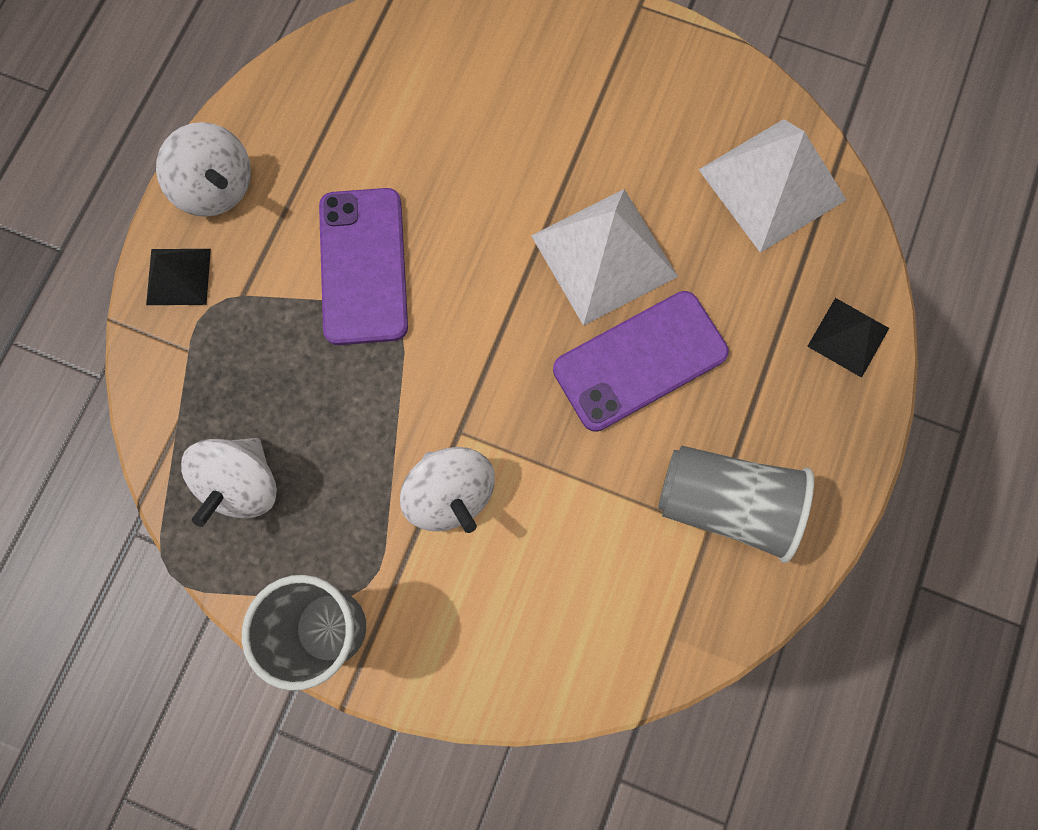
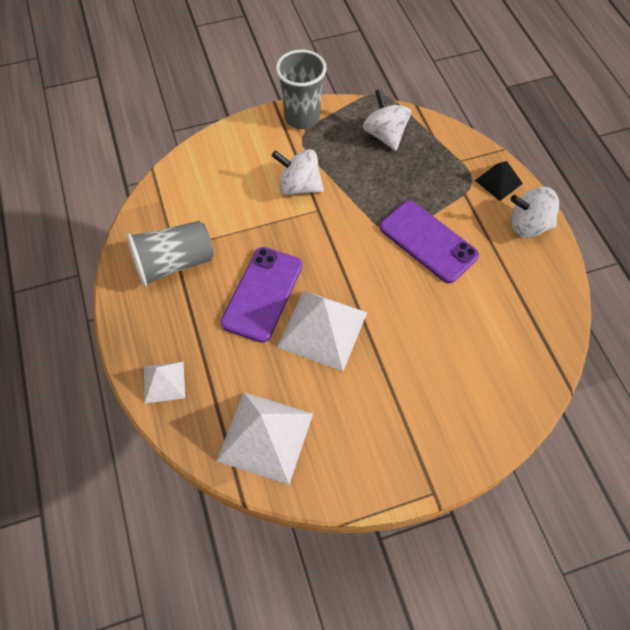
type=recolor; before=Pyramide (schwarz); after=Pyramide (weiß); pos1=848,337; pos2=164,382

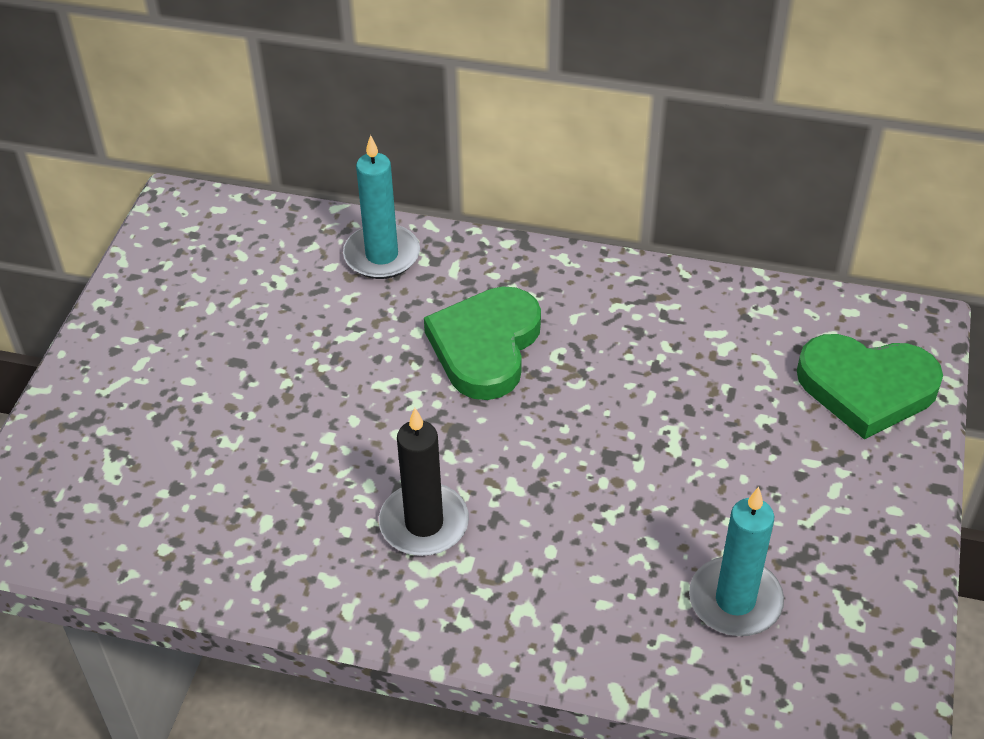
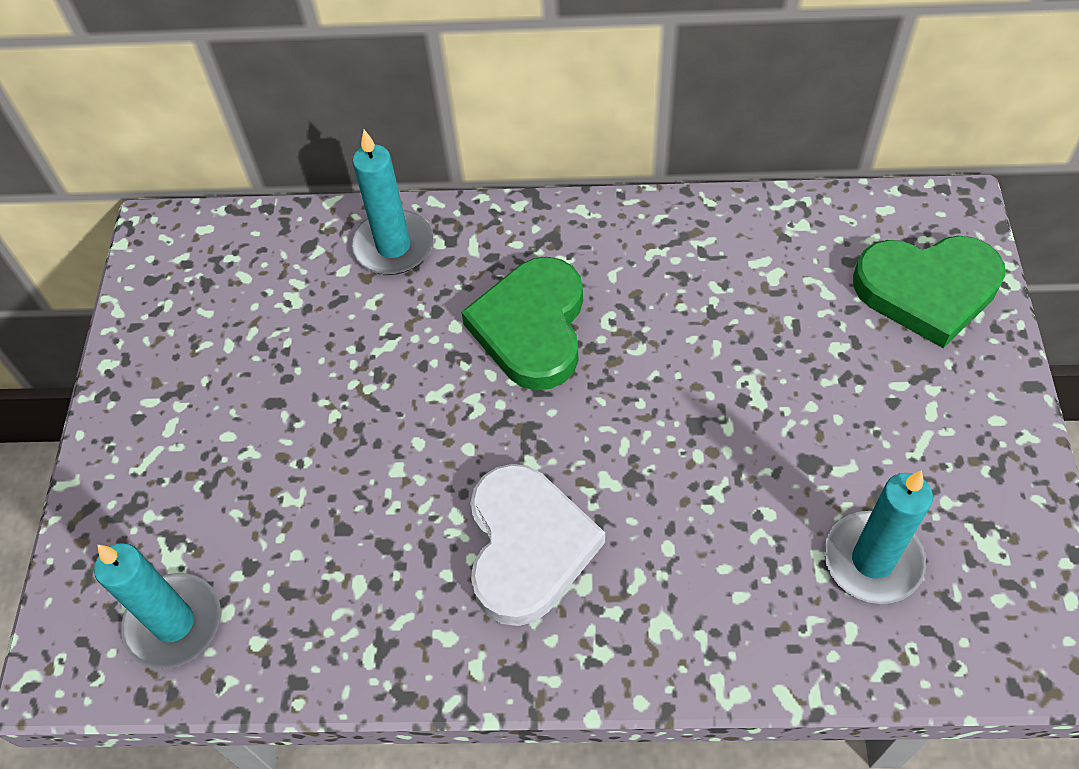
type=insert; after=Kerze (türkis); pos2=174,623
type=replace; before=Kerze (schwarz); after=Herz (weiß); pos1=424,523; pos2=527,547

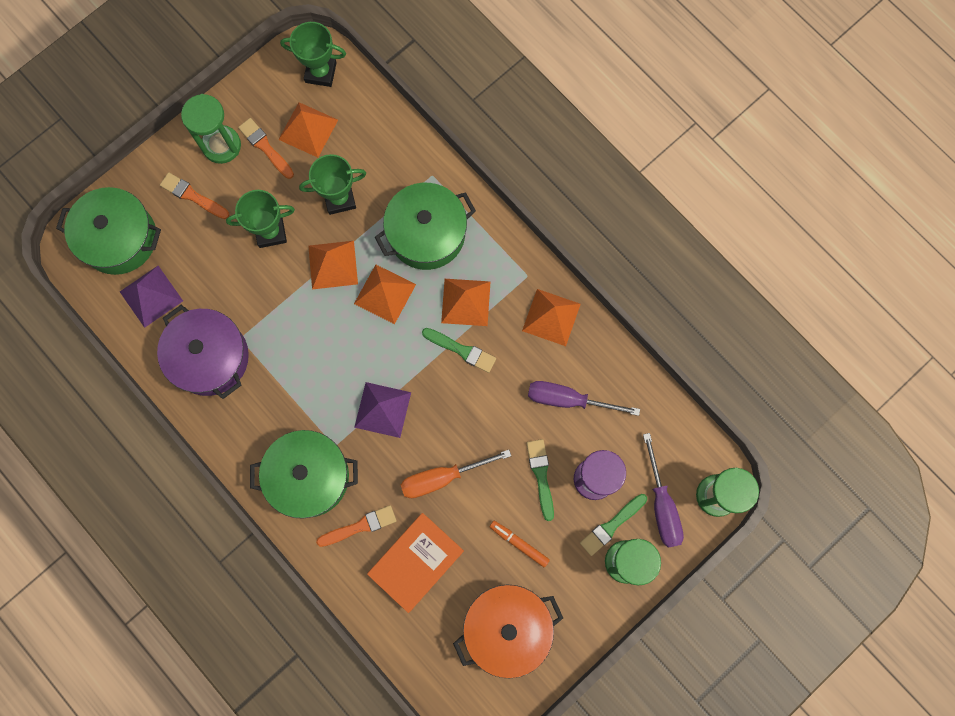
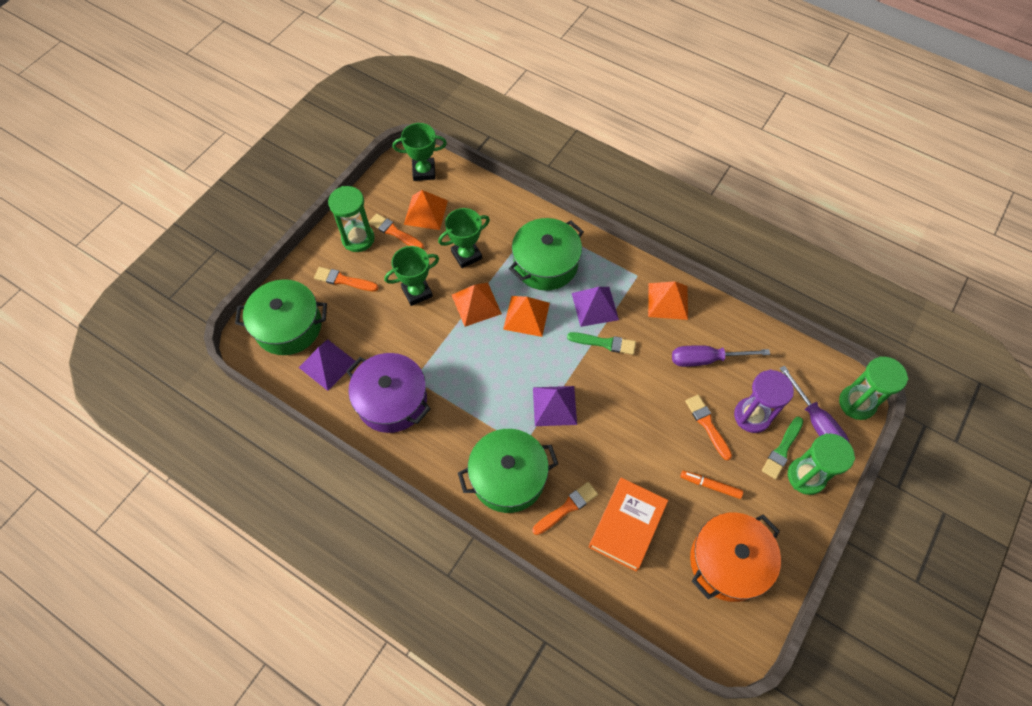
type=delete; before=Schraubenzieher (orange); pos1=442,477
type=recolor; before=Pyramide (orange); after=Pyramide (lila); pos1=466,302; pos2=595,306
type=recolor; before=Pinsel (grün); after=Pinsel (orange); pos1=541,476; pos2=707,425

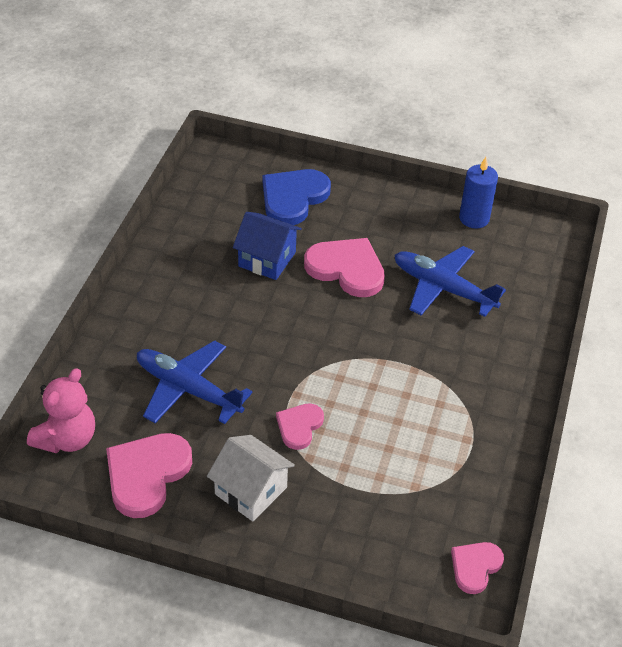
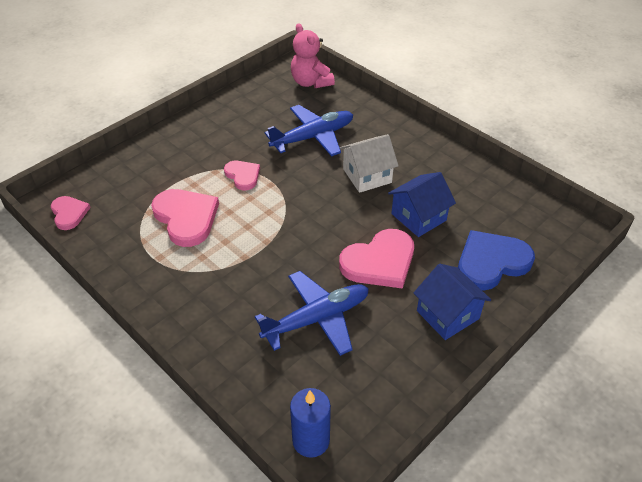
type=insert; after=Haus (blau); pos2=447,314
type=move; before=Herz (rosa); pos1=147,475; pos2=186,218
type=move; before=Haus (weiß); pos1=251,491; pos2=367,176
type=move; before=Kerze (blau); pos1=474,218; pos2=311,440
type=rotate; before=Herz (blau); pos1=293,198; pos2=491,262; turn=-90

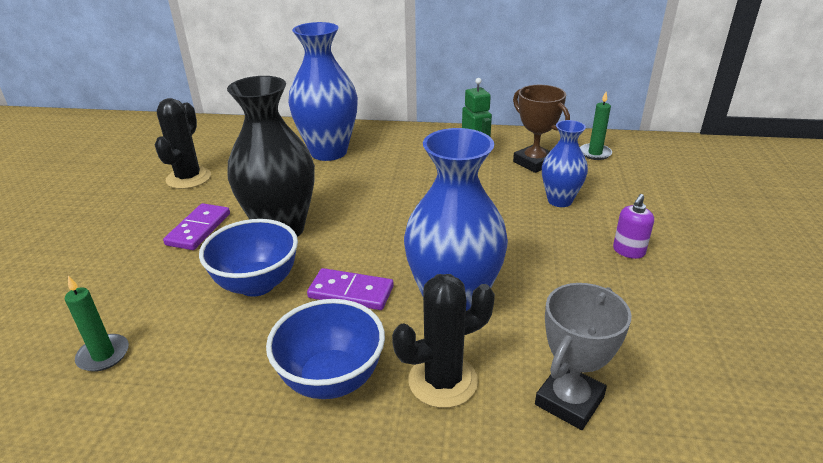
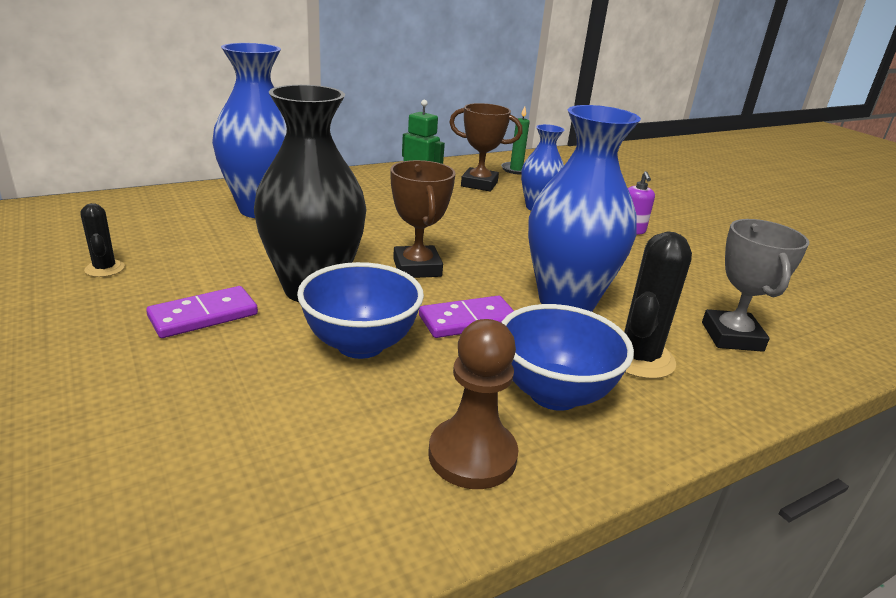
type=delete; before=Kerze (grün); pos1=103,355
type=insert; after=Pokal (braun); pos2=417,268
type=insert; after=Bauer (braun); pos2=472,455
type=rotate; before=Dominostein (lila); pos1=198,229; pos2=203,315; turn=75
type=resize; before=Kaktus (schwarz); pos1=188,178; pos2=105,269; scale=0.57

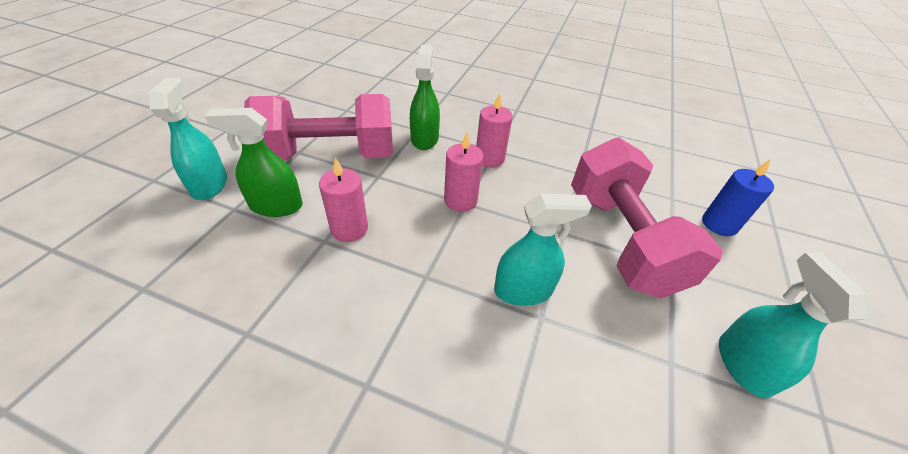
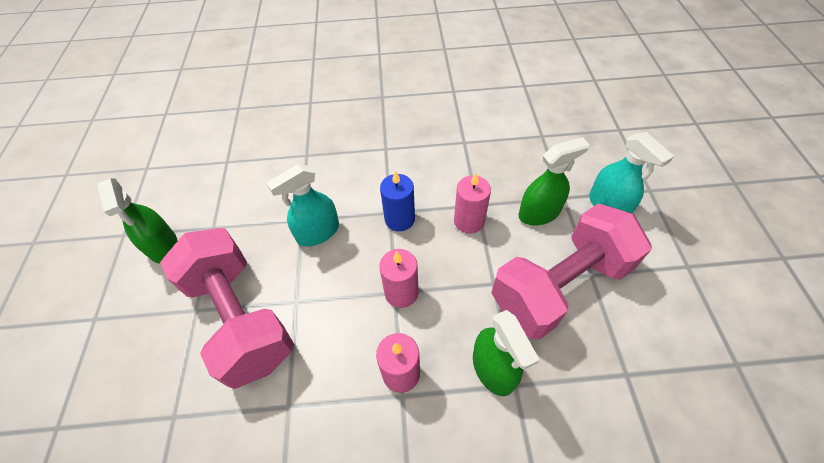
type=move; before=Kerze (blau); pos1=719,224; pos2=399,219
type=recolor; before=Sprühflasche (türkis); after=Sprühflasche (grün); pos1=743,365; pos2=163,246

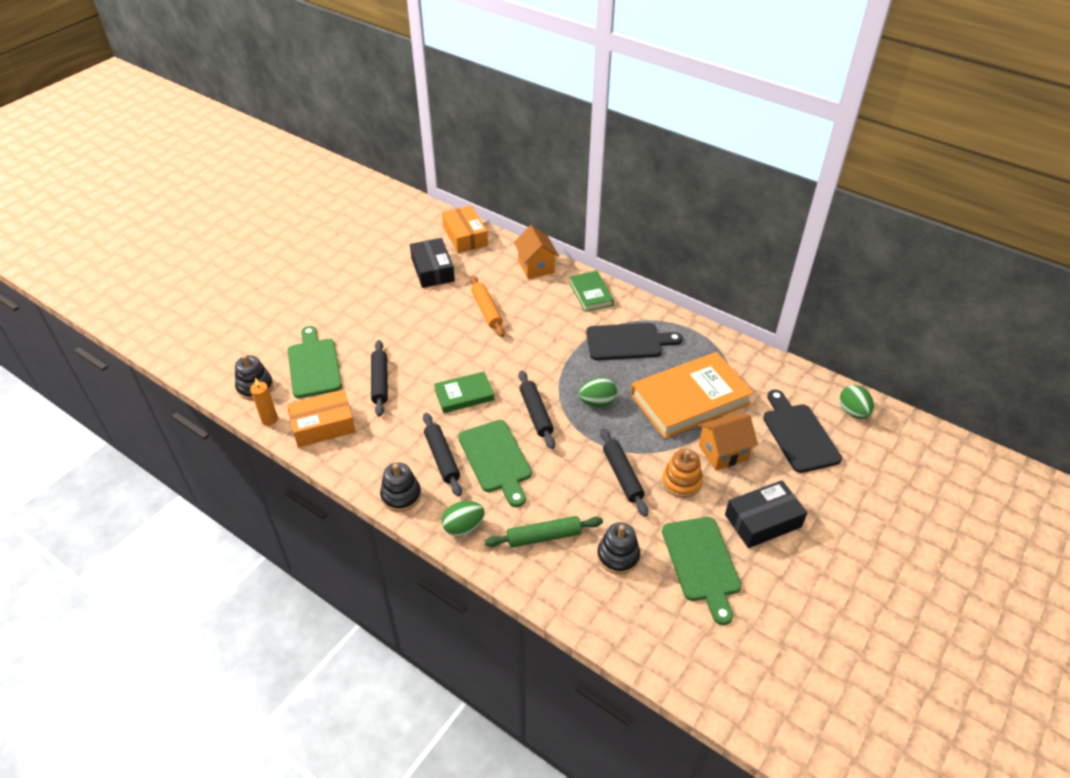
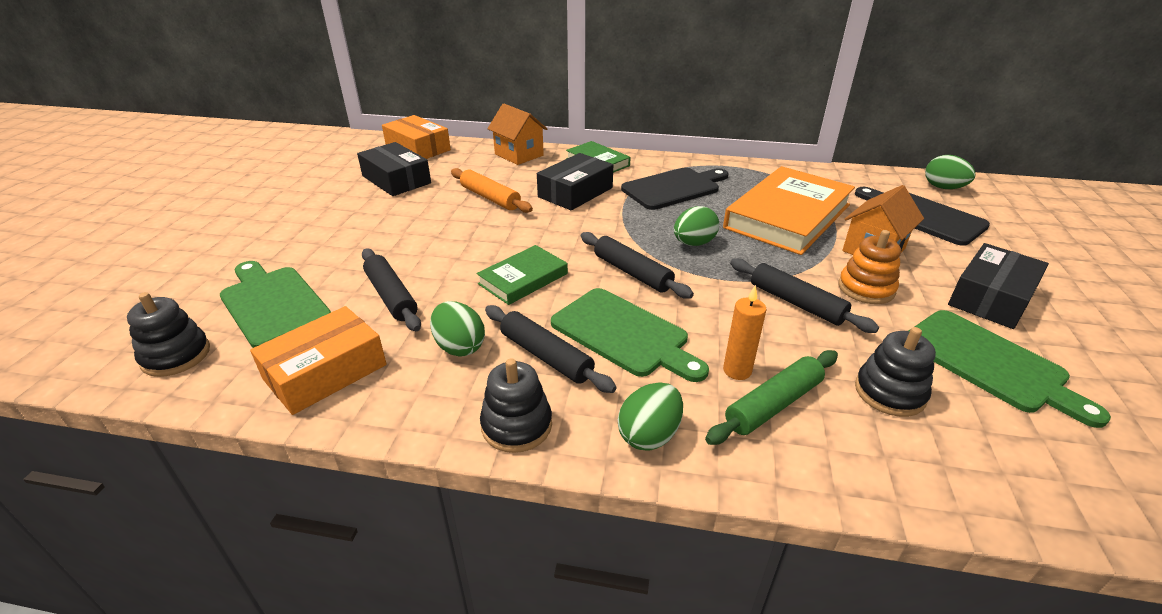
type=insert; after=Ei (grün); pos2=459,346
type=insert; after=Schachtel (schwarz); pos2=575,192
type=move; before=Kerze (orange); pos1=269,419; pos2=737,371

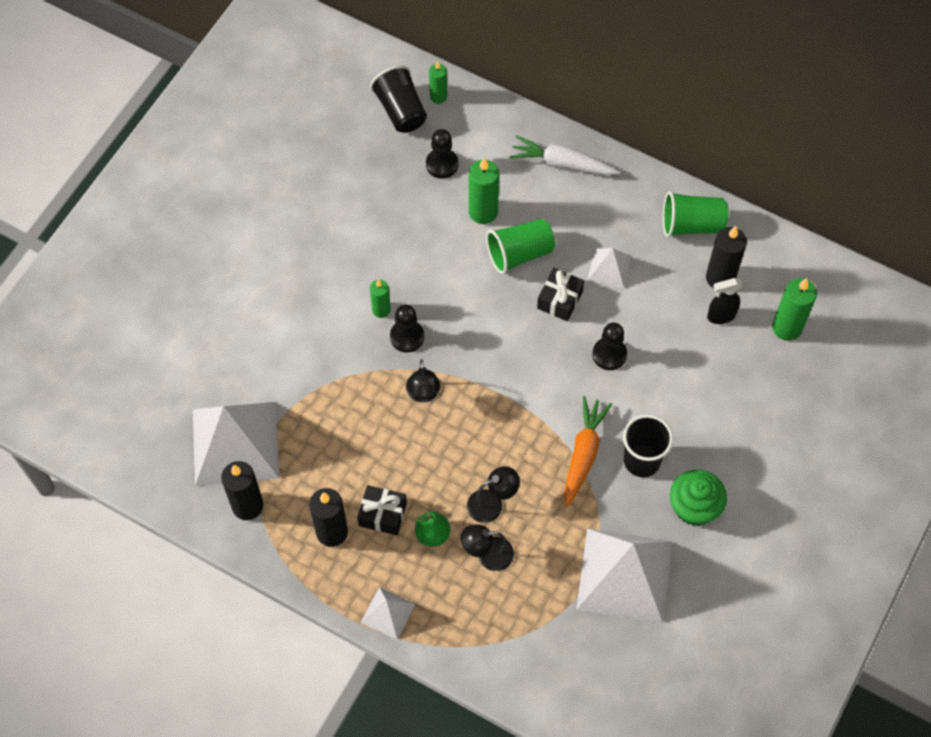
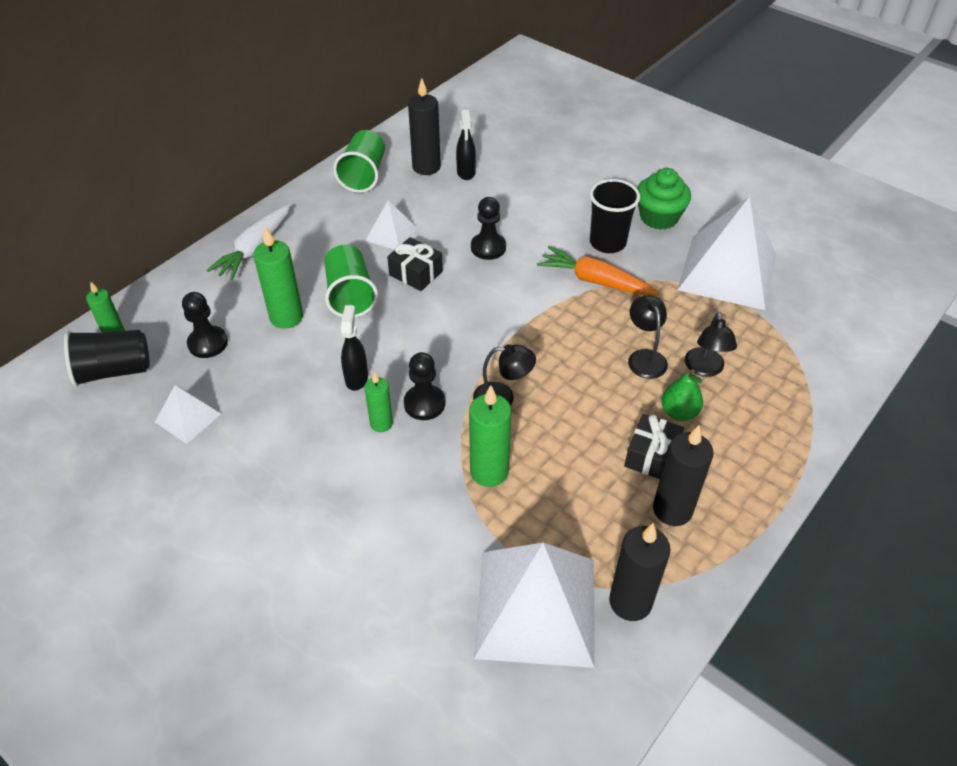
type=insert; after=Sprühflasche (schwarz); pos2=356,378
type=move; before=Pyramide (weiß); pos1=388,613; pos2=188,418
type=move; before=Kerze (grün); pos1=787,328; pos2=489,471

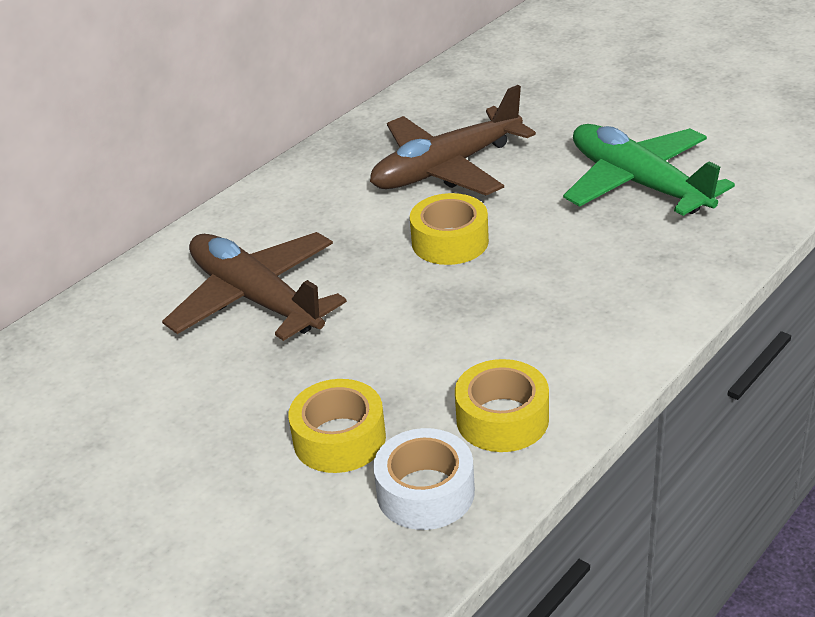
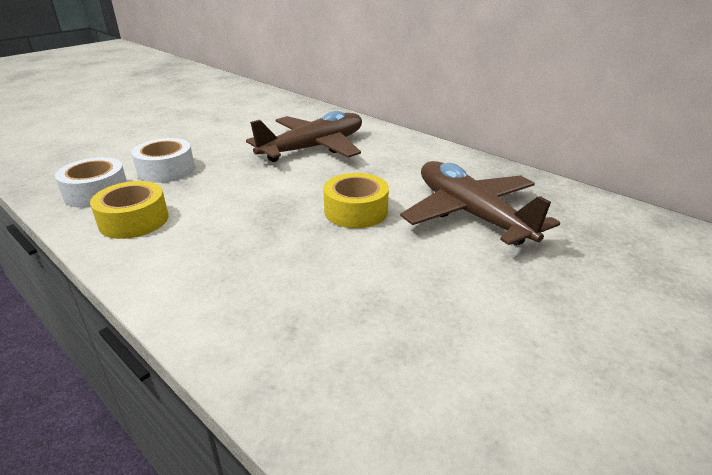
type=delete; before=Flugzeug (grün); pos1=638,183
type=recolor; before=Klebeband (gelb); after=Klebeband (weiß); pos1=339,439; pos2=166,170

